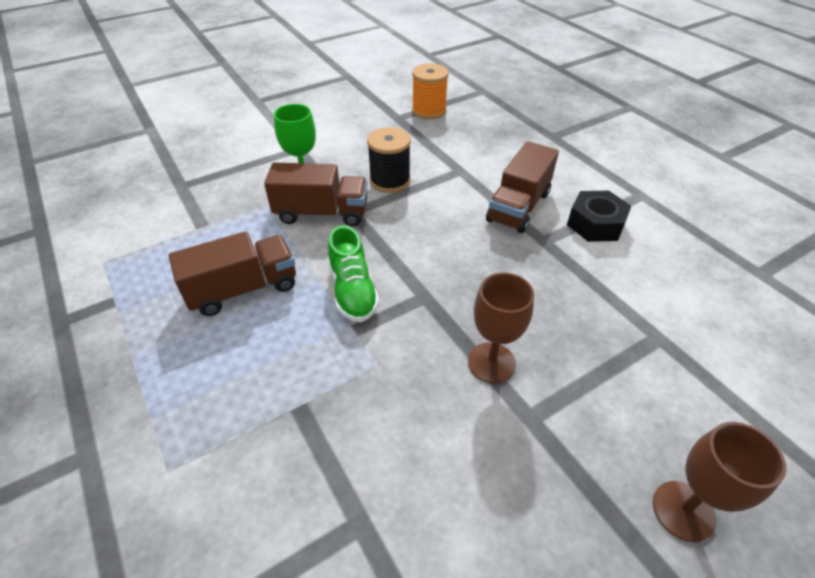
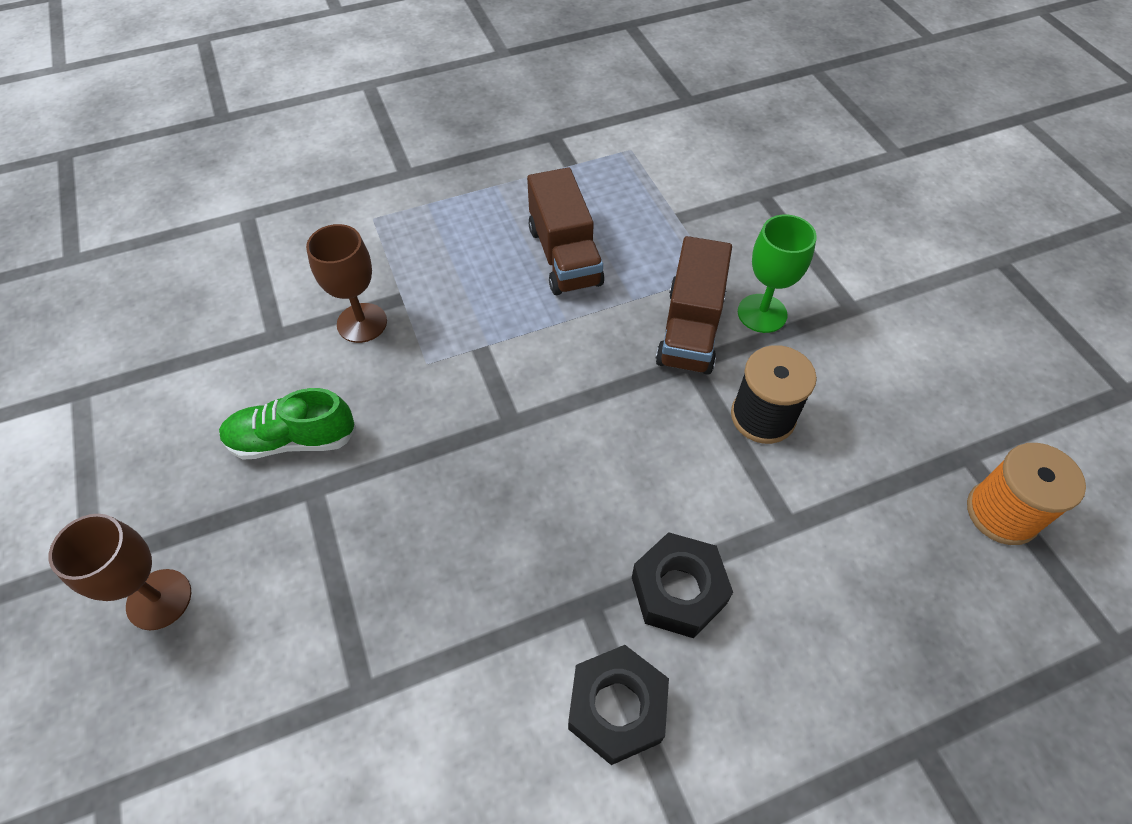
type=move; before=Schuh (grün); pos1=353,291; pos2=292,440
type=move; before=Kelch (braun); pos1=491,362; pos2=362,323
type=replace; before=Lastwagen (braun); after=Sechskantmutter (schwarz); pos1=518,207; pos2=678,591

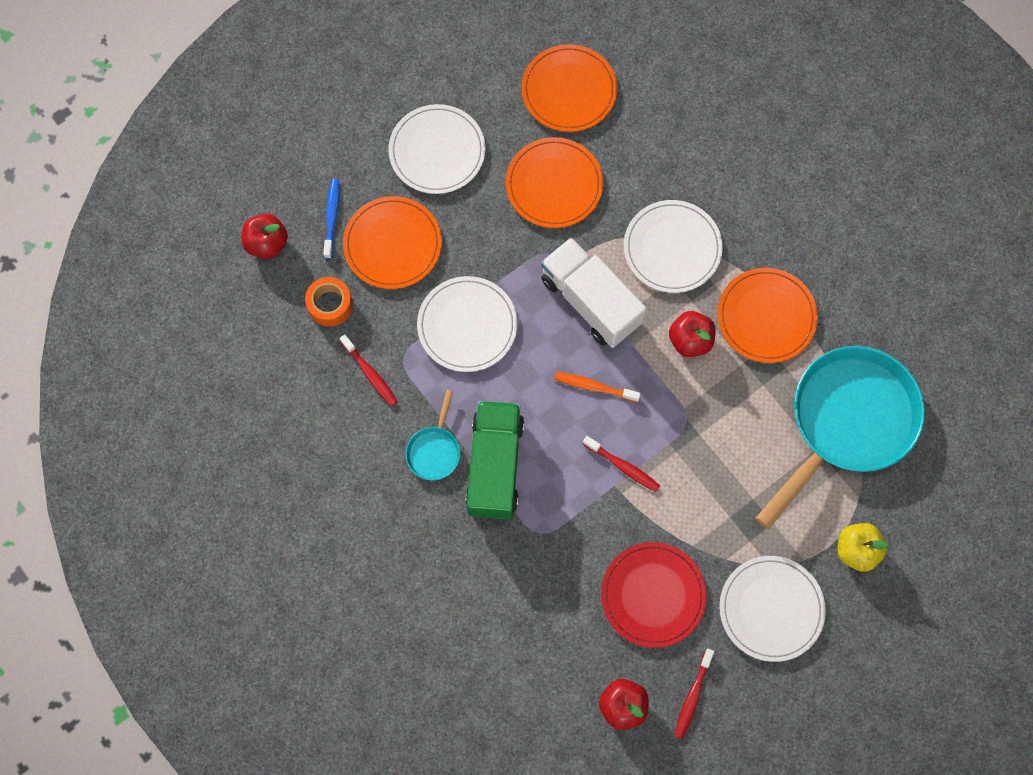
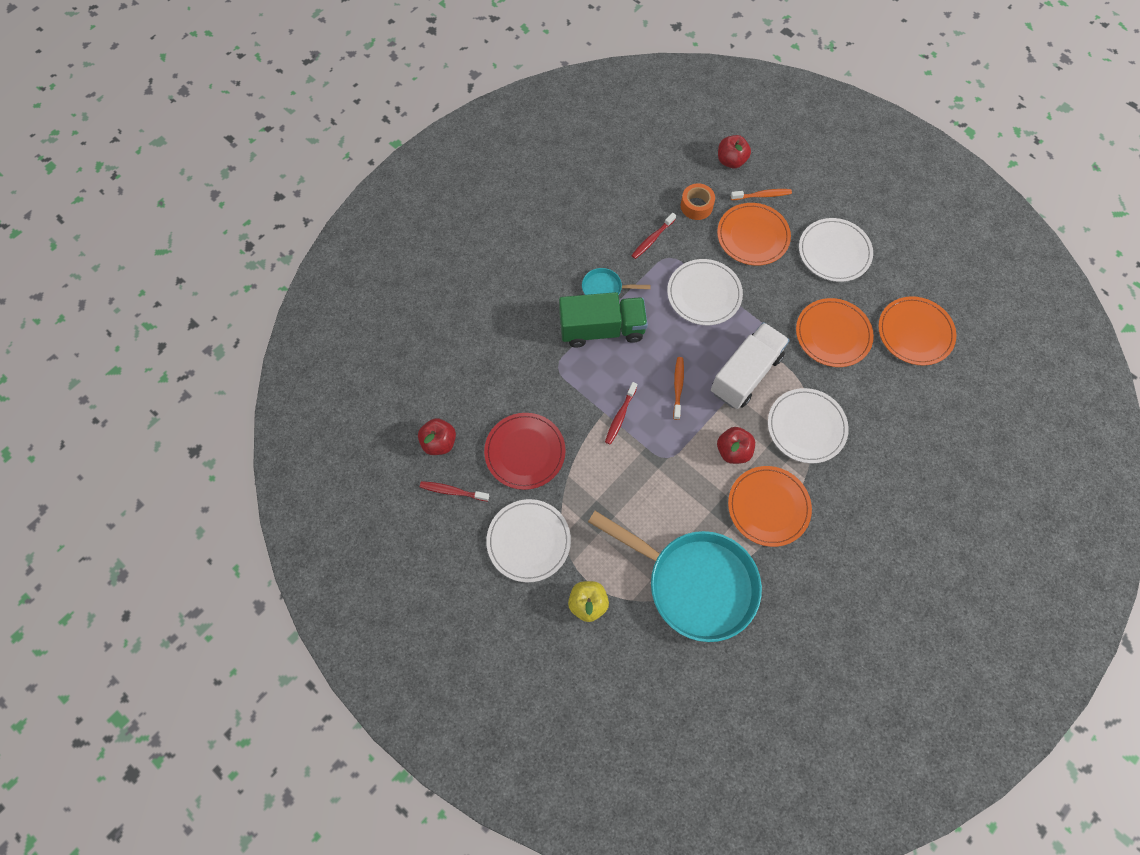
type=recolor; before=Zahnbürste (blau); after=Zahnbürste (orange); pos1=332,217; pos2=762,195

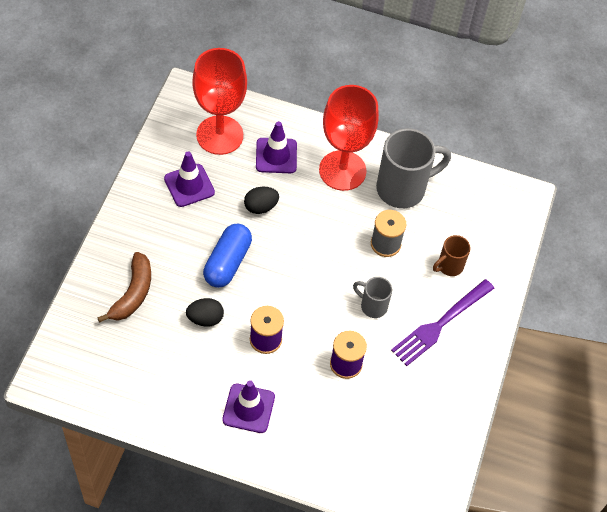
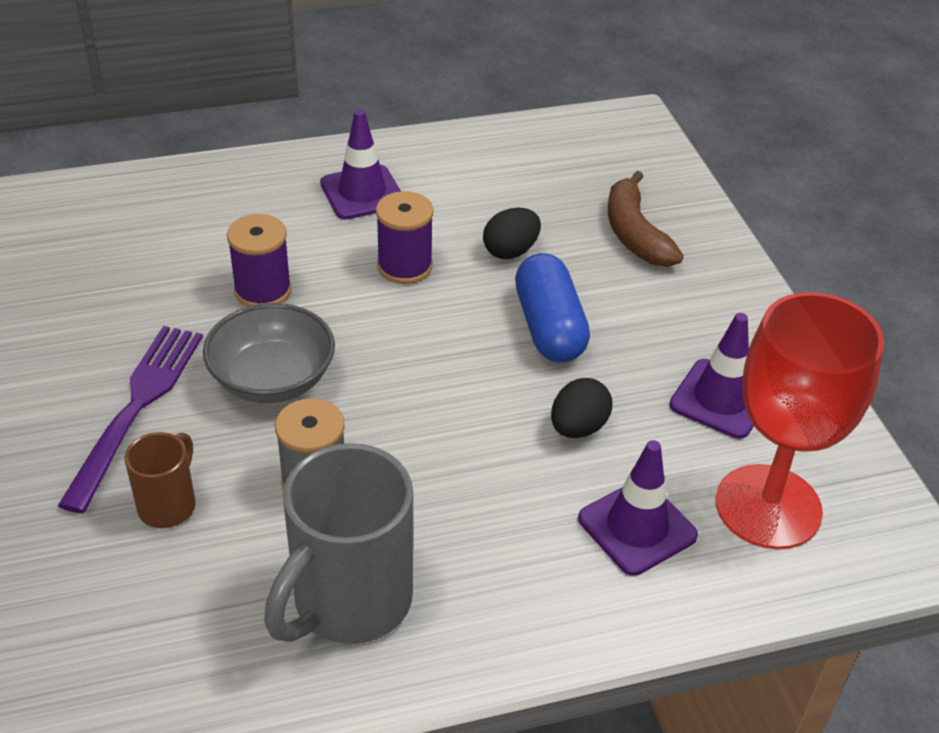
type=delete; before=Kelch (rot); pos1=342,170
type=replace; before=Tasse (grau); after=Schüssel (grau); pos1=372,306; pos2=272,379

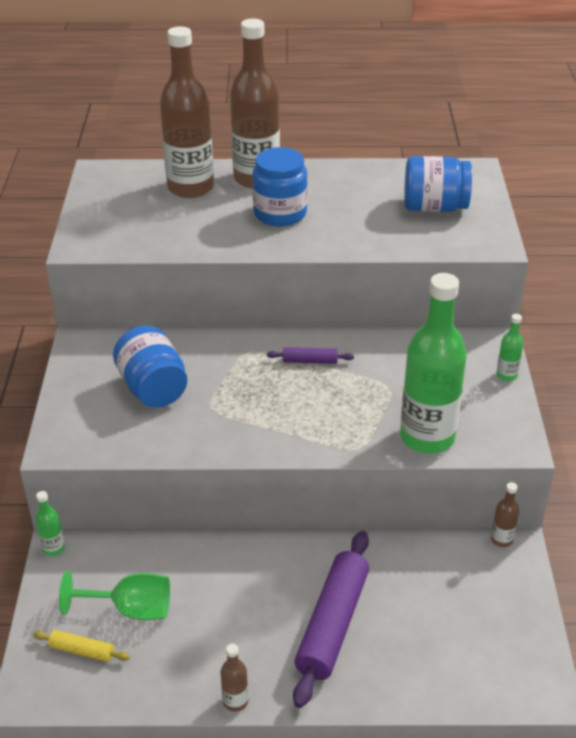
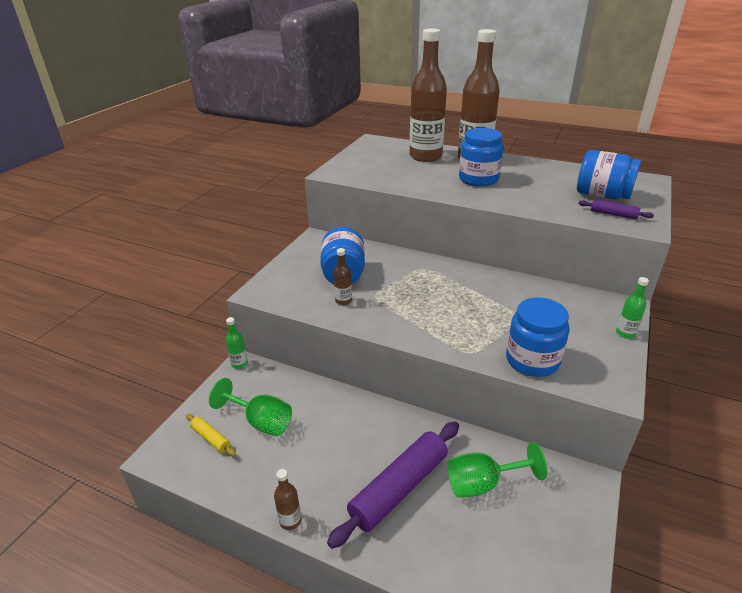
type=insert; after=Kelch (grün); pos2=483,483
type=move; before=Nudelholz (lila); pos1=310,361; pos2=613,214
type=move; before=Flasche (braun); pos1=501,539; pos2=343,301
type=replace; before=Flasche (grün); after=Einmachglas (blau); pos1=427,437; pos2=532,360

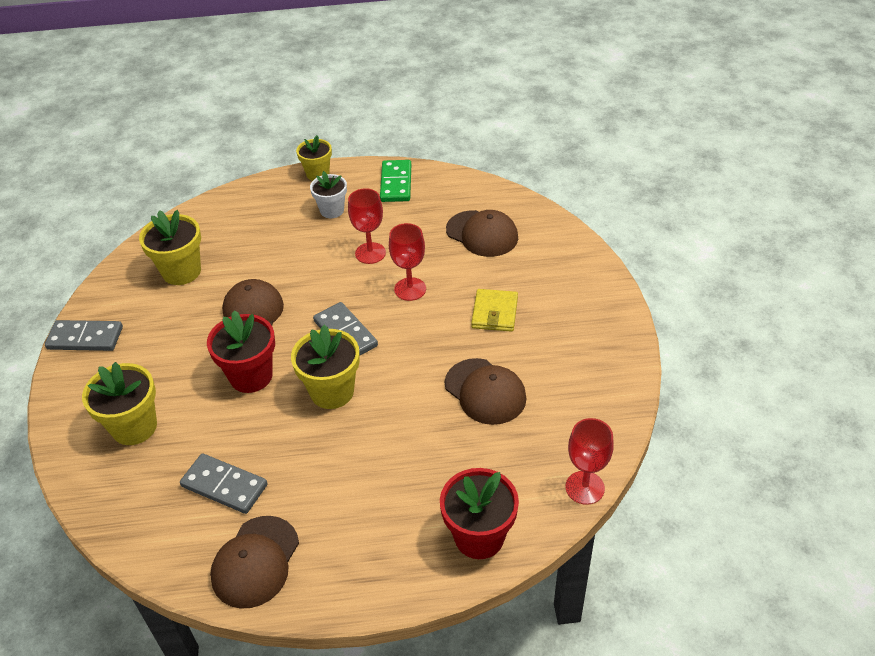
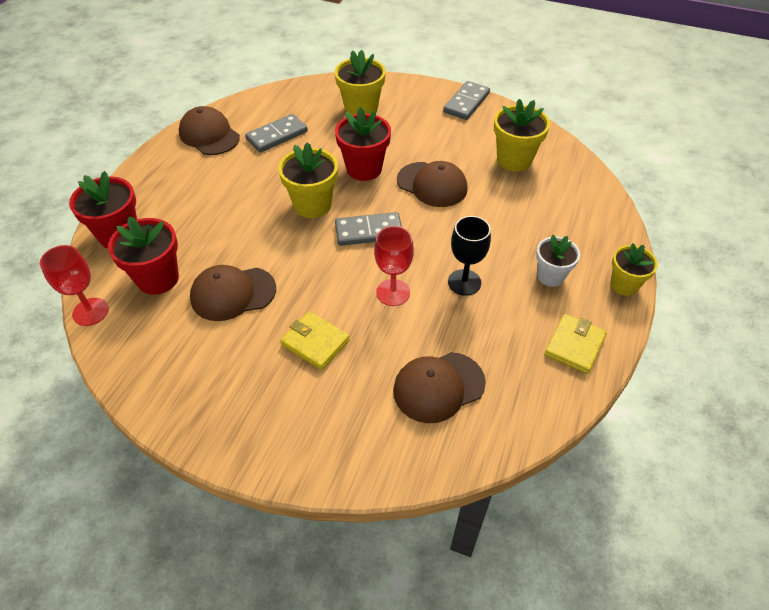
type=insert; after=Blumentopf (rot); pos2=158,278
type=replace; before=Dominostein (grün); after=Geldbörse (gelb); pos1=396,183; pos2=574,345
type=recolor; before=Kelch (rot); after=Kelch (schwarz); pos1=370,253; pos2=464,282

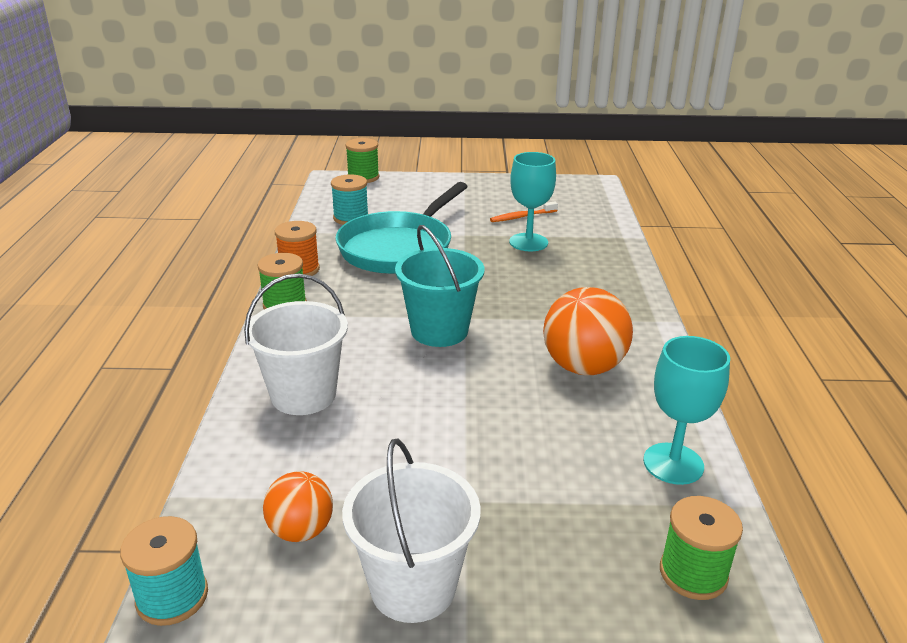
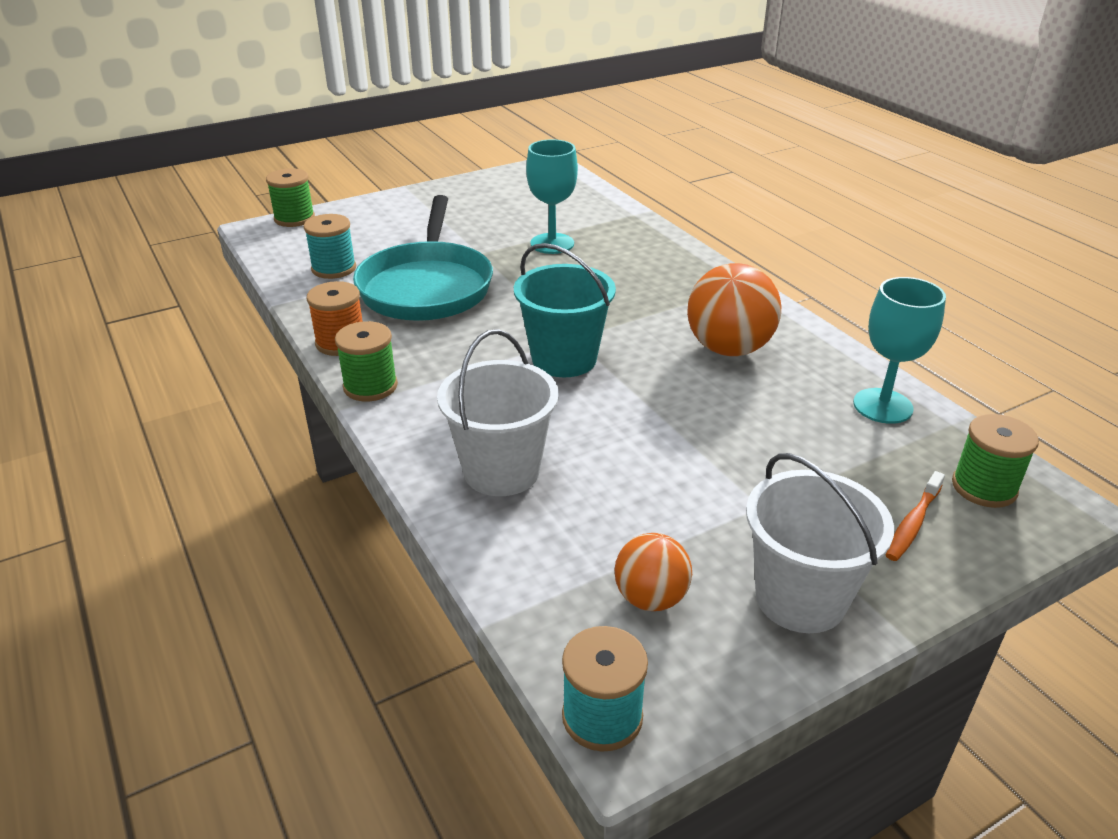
type=move; before=Zahnbürste (orange); pos1=522,217; pos2=912,523

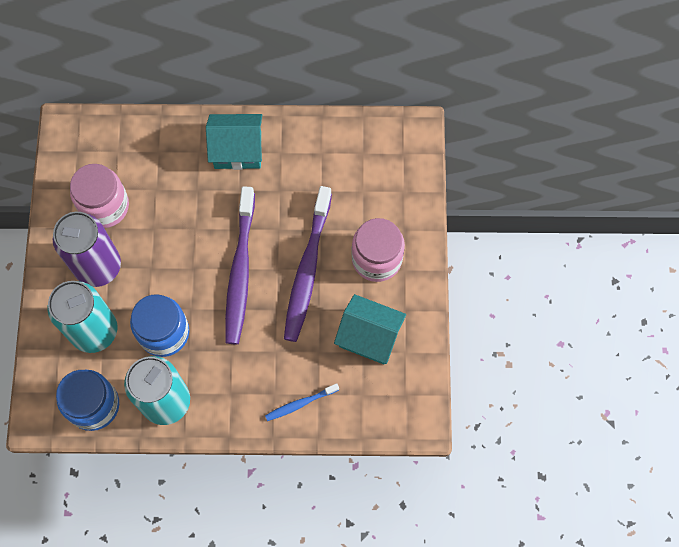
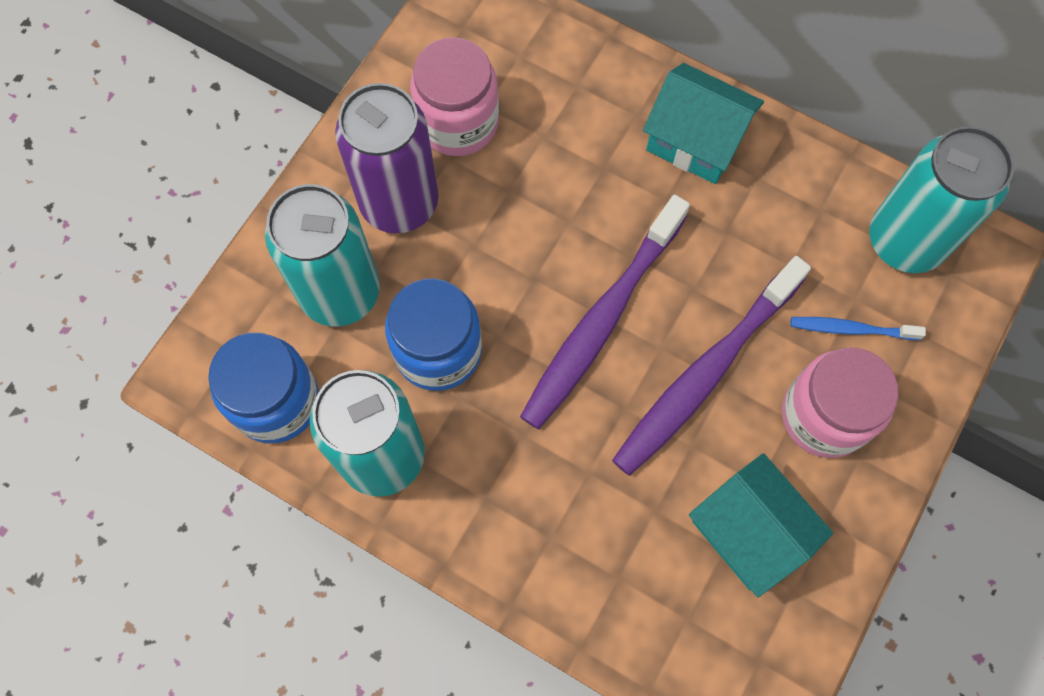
type=insert; after=Dose (türkis); pos2=905,241
type=move; before=Zahnbürste (blau); pos1=300,404; pos2=851,329

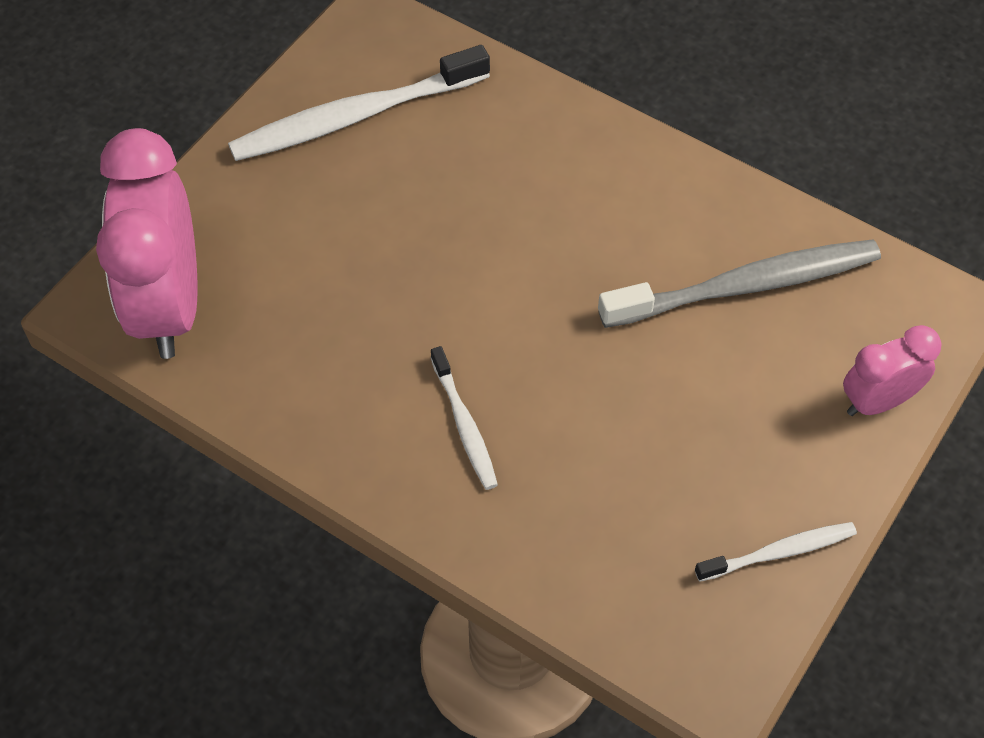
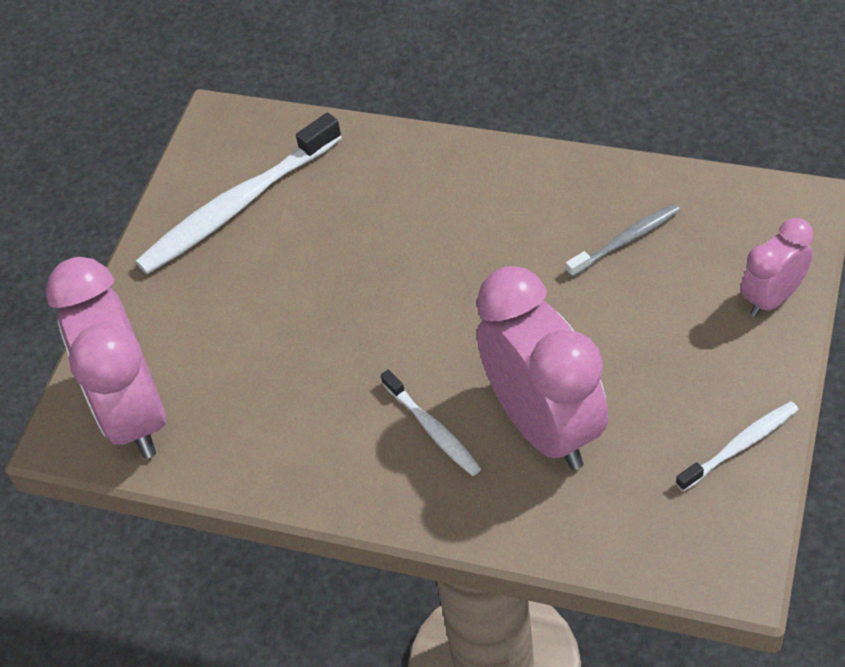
type=insert; after=Wecker (rosa); pos2=544,425
type=resize; before=Zahnbürste (grau); pos1=746,286; pos2=626,240; scale=0.52

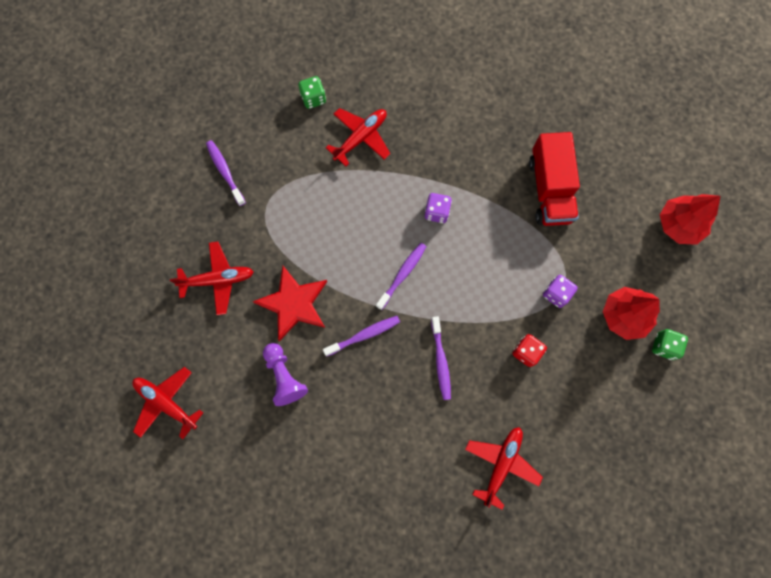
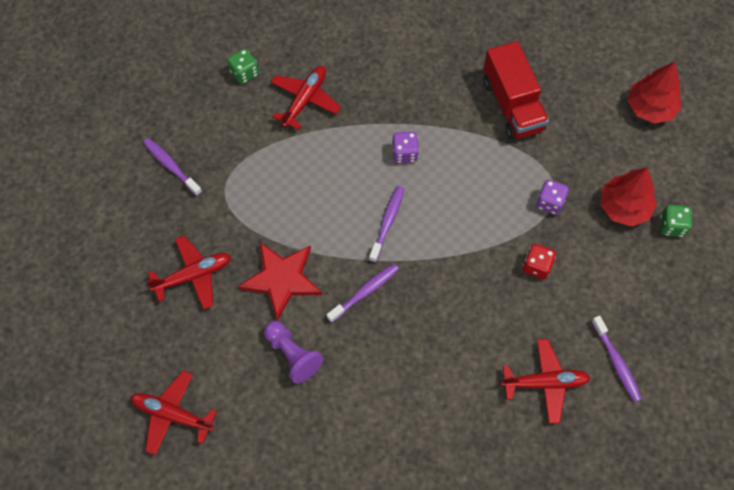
type=move; before=Zahnbürste (lila); pos1=441,361; pos2=616,362
type=rotate; before=Flugzeug (rot); pos1=501,464; pos2=545,383; turn=75

